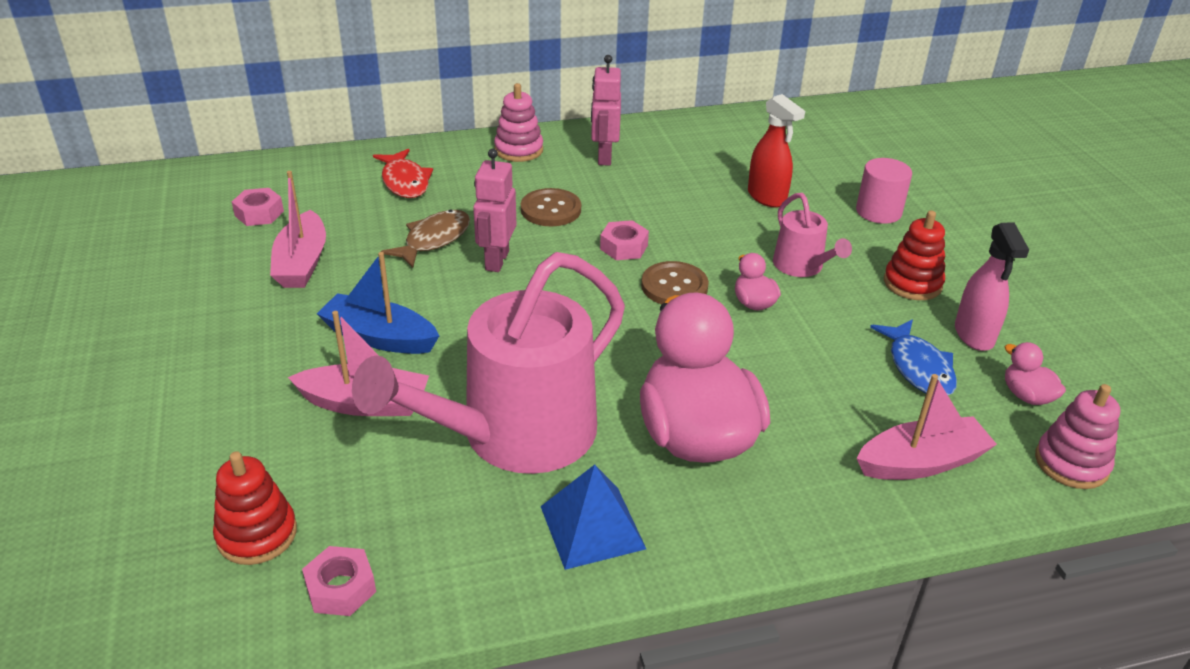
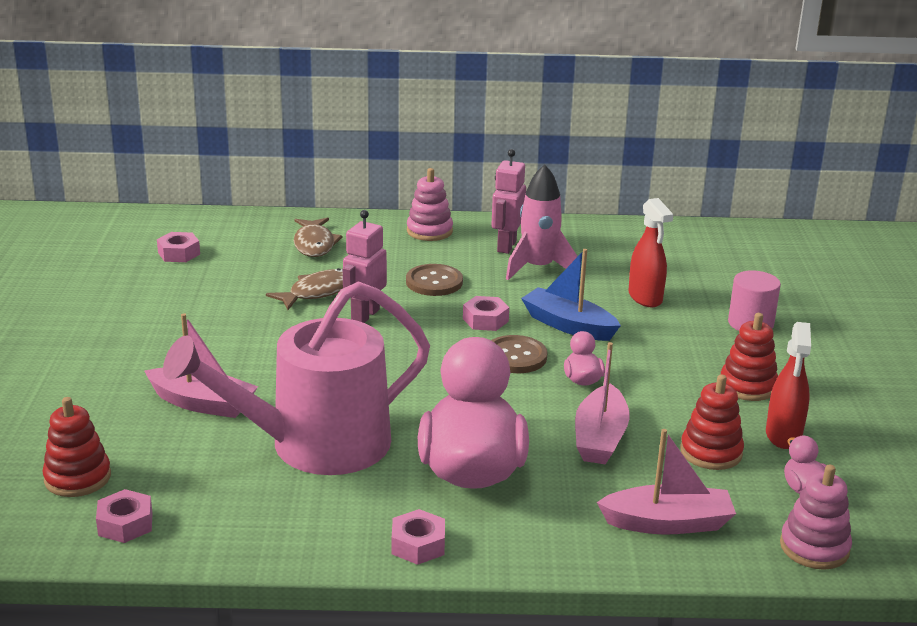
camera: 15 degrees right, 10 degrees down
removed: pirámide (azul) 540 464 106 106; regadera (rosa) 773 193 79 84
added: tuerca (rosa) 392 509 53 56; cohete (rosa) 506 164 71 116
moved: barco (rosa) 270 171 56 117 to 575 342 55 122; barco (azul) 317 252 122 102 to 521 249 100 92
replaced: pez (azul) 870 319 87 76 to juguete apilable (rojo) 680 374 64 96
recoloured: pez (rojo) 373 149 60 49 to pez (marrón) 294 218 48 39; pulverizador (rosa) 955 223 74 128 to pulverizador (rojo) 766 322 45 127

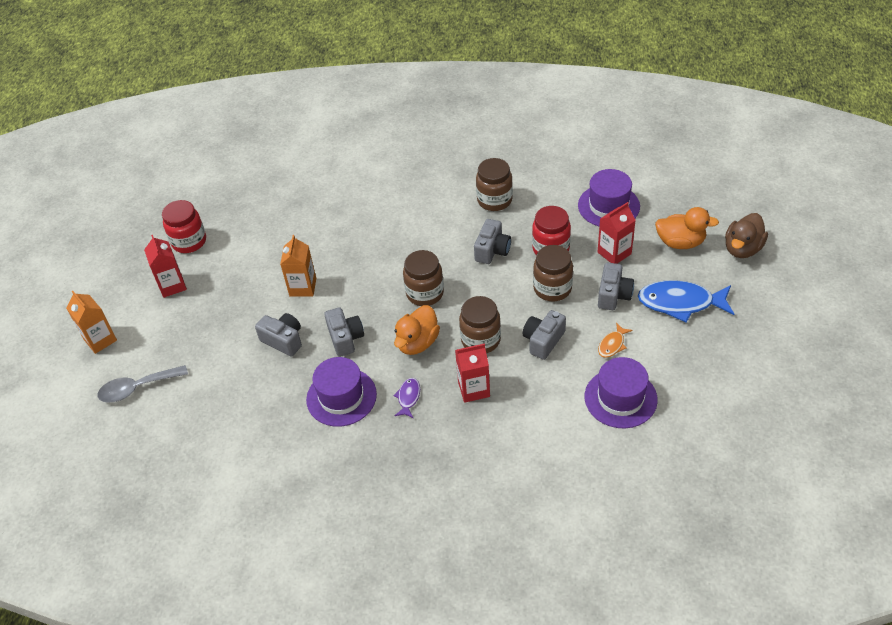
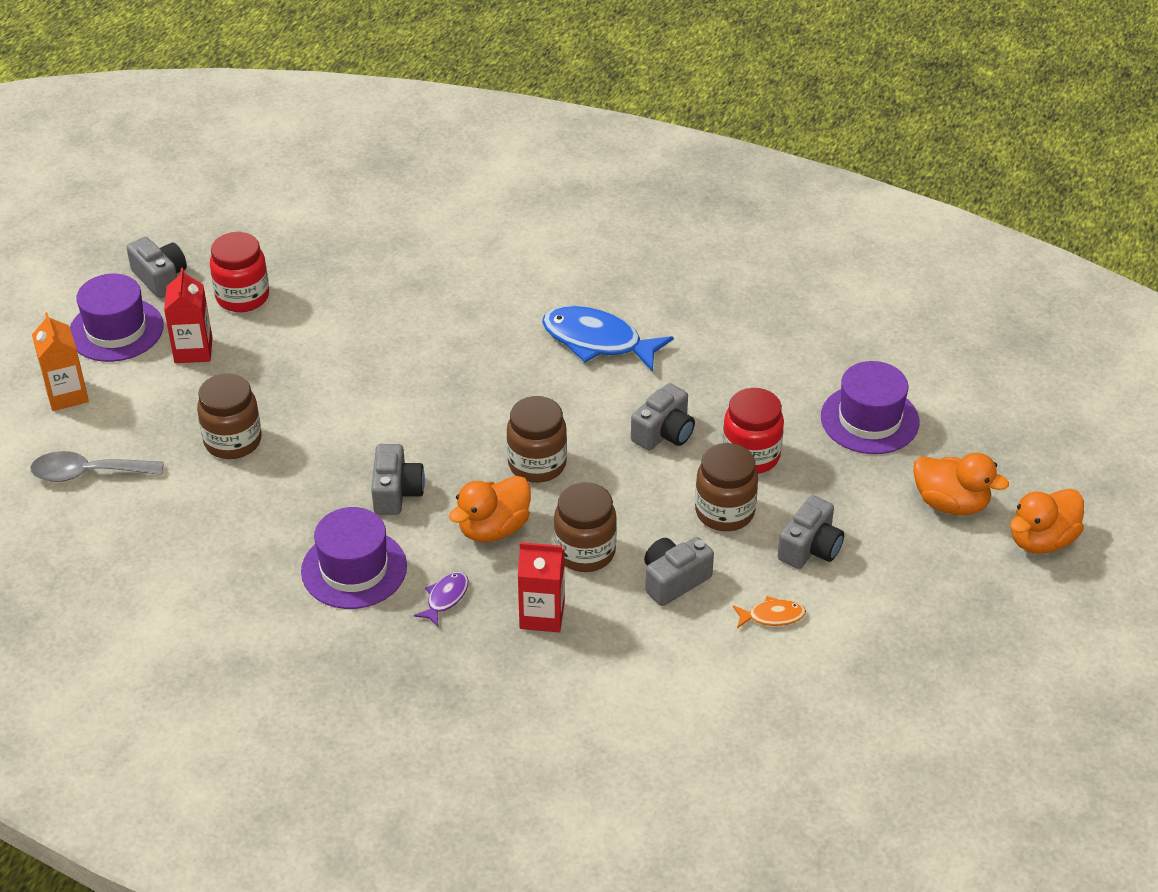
camera: 15 degrees right, 5 degrees down
removed: cartón de leche (naranja) 280 235 36 62; cartón de leche (rojo) 598 202 38 62
moved: cámara (gris) 255 313 47 44 to 127 237 60 61; tarro (marrón) 476 158 37 53 to 197 373 65 86; sombrero (morado) 585 357 73 71 to 70 274 94 88; pez (azul) 638 280 96 43 to 542 306 132 66
recoloured: pato (marrón) 725 213 43 45 to pato (naranja) 1010 489 74 65
turned: pez (naranja) 598 323 35 35 = 733 596 73 32 150 degrees counterclockwise

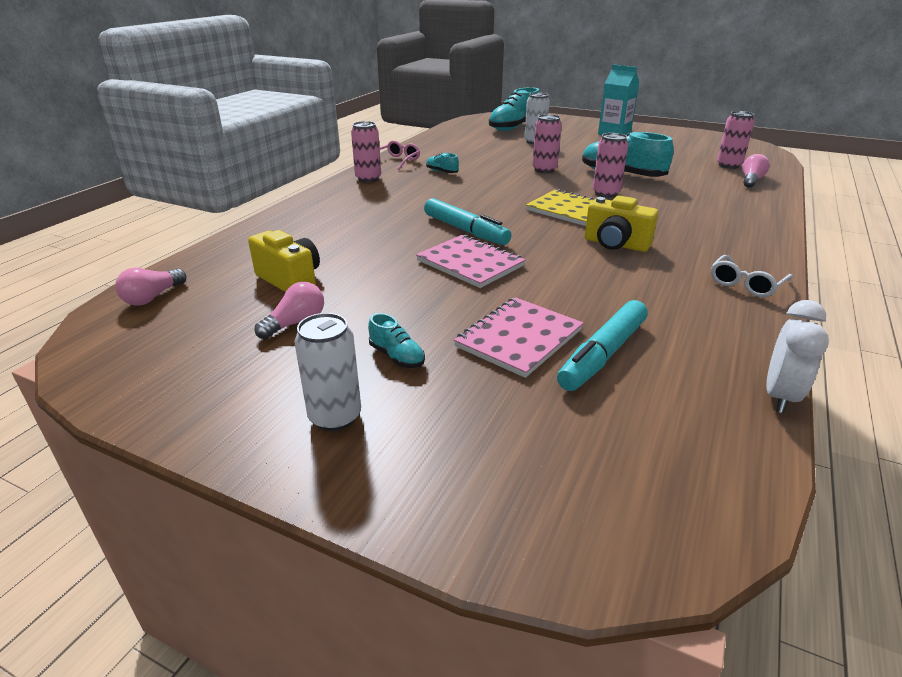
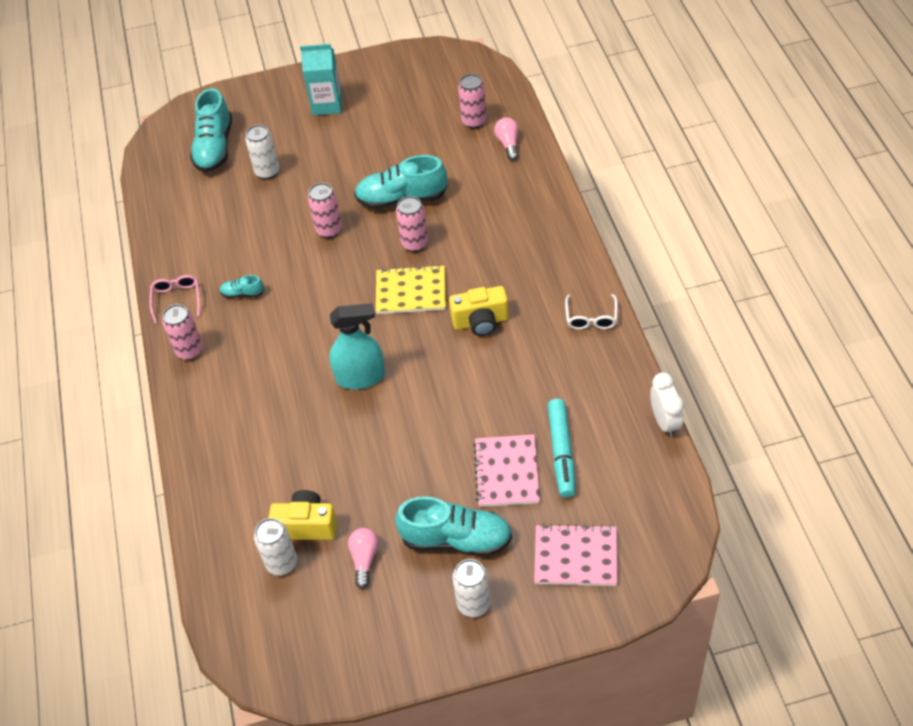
camera: 35 degrees left, 20 degrees up
removed: bombilla (rosa) 115 267 71 39
added: lata (blanco) 254 518 43 57
moved: cuaderno (rosa) 416 235 110 53 to 534 524 84 62
replaced: rotulador (turquesa) 424 198 87 47 to pulverizador (turquesa) 329 303 56 86
resized: zapato (turquesa) 368 313 57 55 = 395 496 117 61 x2.15

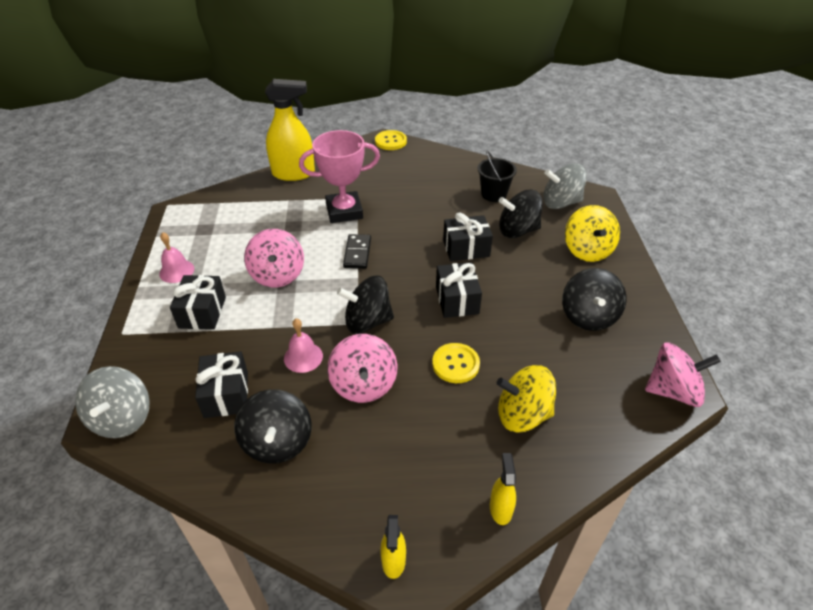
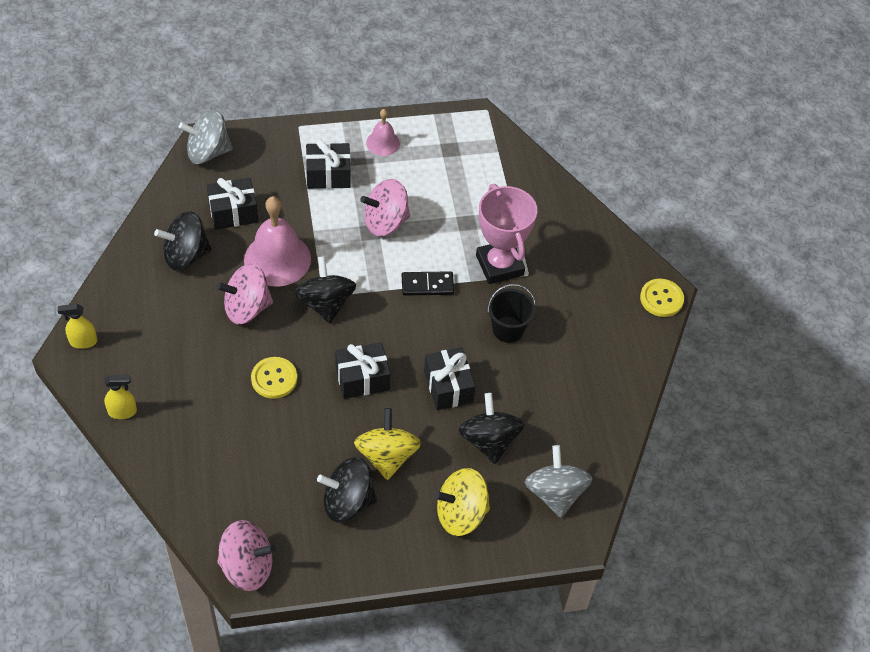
camera: 80 degrees right, 10 degrees up
removed: pulverizador (amarillo) 265 79 50 102
moved: balde (negro) 477 151 40 51 to 487 284 49 59; peonza (amarillo) 497 365 59 67 to 354 408 67 72
turned: peonza (rosa) 645 342 76 65 = 217 520 59 71 75 degrees counterclockwise
resized: campana (rosa) 284 318 39 55 = 244 196 67 91 x1.85

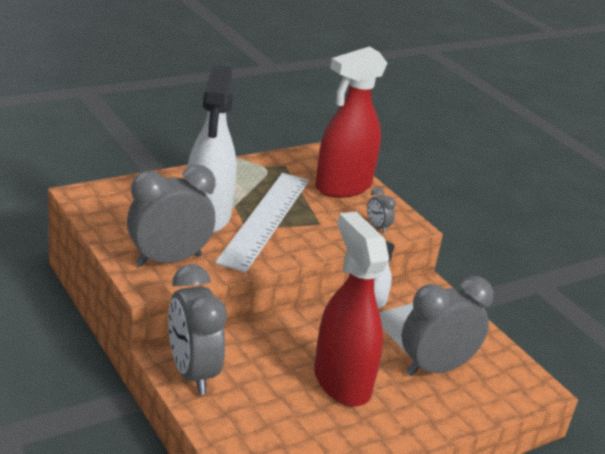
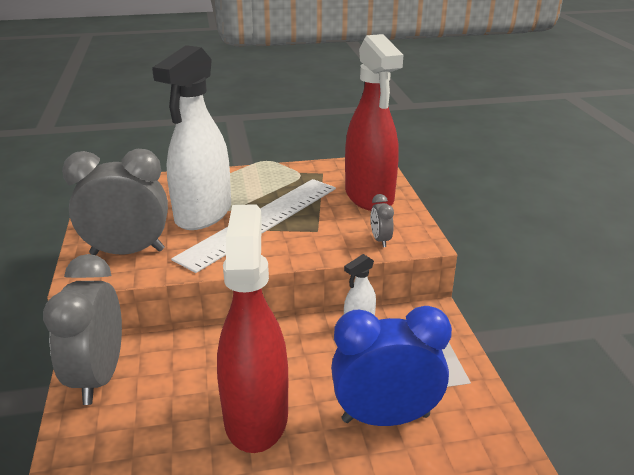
camera: 25 degrees right, 0 degrees up
recoloured: despertador (gris) 402 276 91 100 to despertador (azul) 331 306 121 120
turned: pulverizador (rojo) 315 46 72 152 = 345 34 58 177 90 degrees counterclockwise

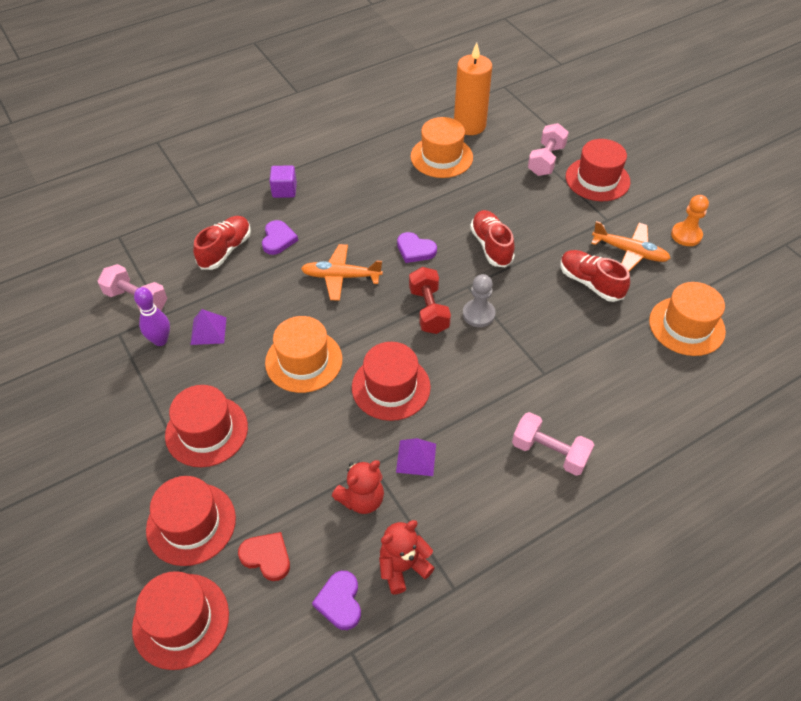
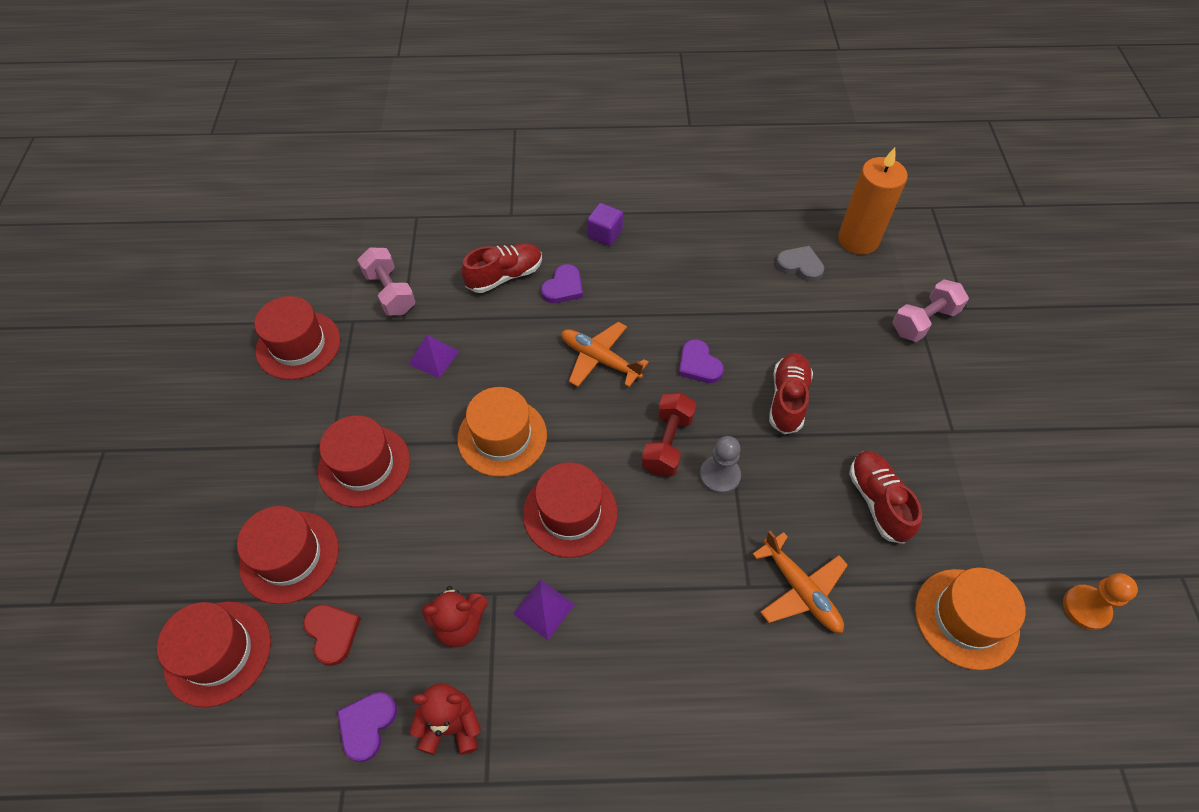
camera: 30 degrees right, 5 degrees up
removed: bolo (morado) 134 287 36 59; mancuerna (rosa) 512 412 82 64
moved: sombrero (rojo) 566 139 64 62 to 254 296 87 84; avión (naranja) 591 221 80 50 to 752 531 96 102; peón (naranja) 671 195 38 51 to 1063 573 75 57
replaced: sombrero (naranja) 411 117 62 61 to corazón (gris) 776 246 48 36

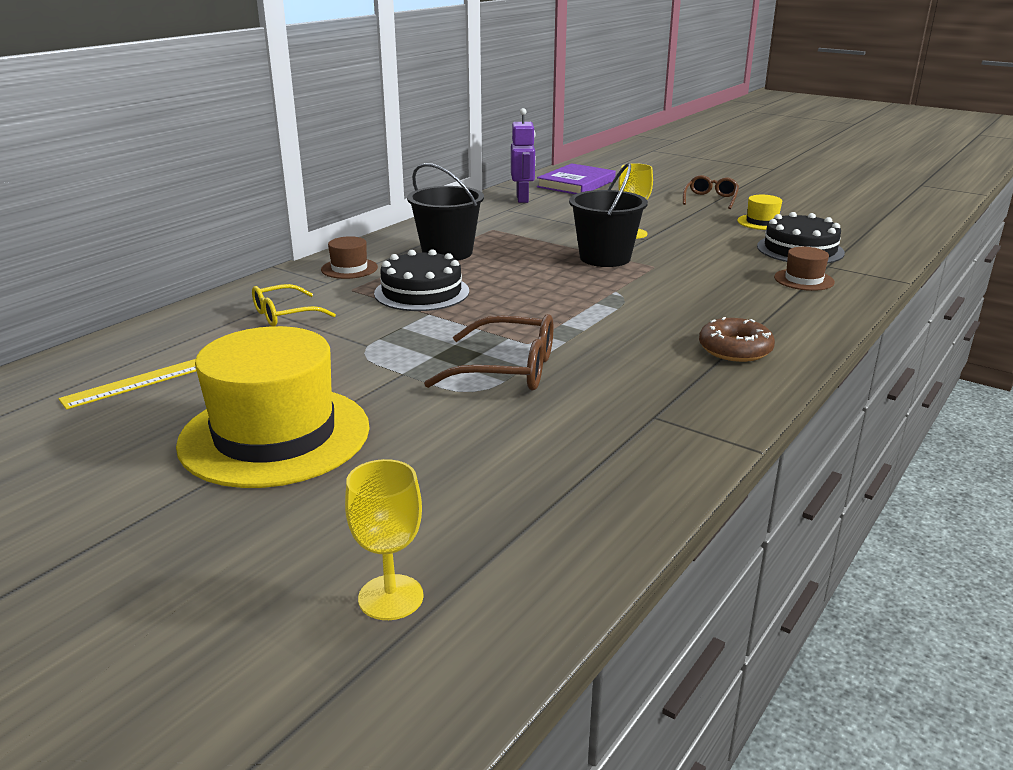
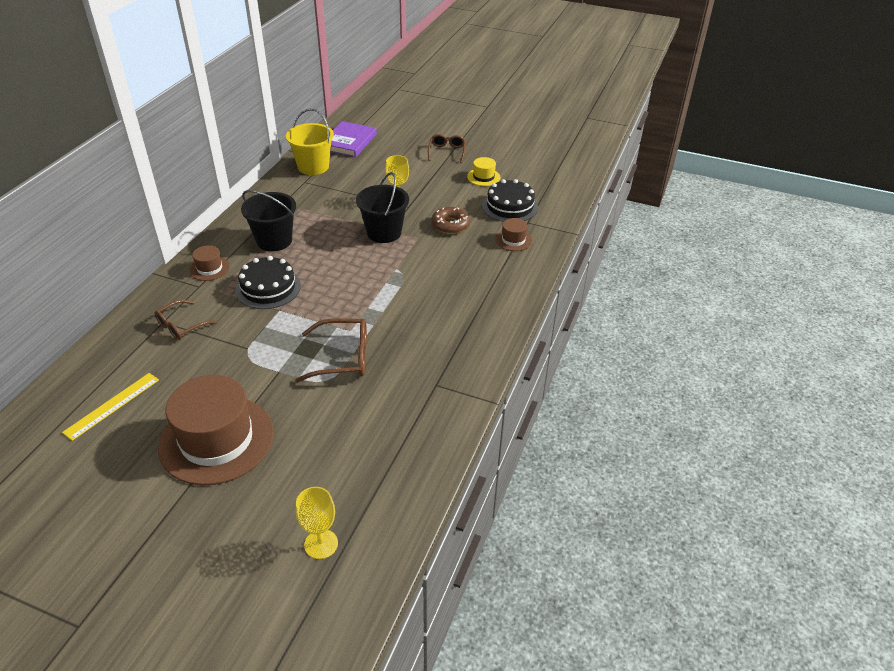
camera: 15 degrees left, 15 degrees up
moved: rosquilla (marrón) 699 317 76 45 to 432 207 38 27
replaced: robot (morado) 511 108 25 95 to balde (amarillo) 286 109 48 66
recoloured: sombrero (amarillo) 176 326 194 162 to sombrero (marrón) 158 375 116 110; gafas (amarillo) 252 284 84 42 to gafas (marrón) 154 300 63 40

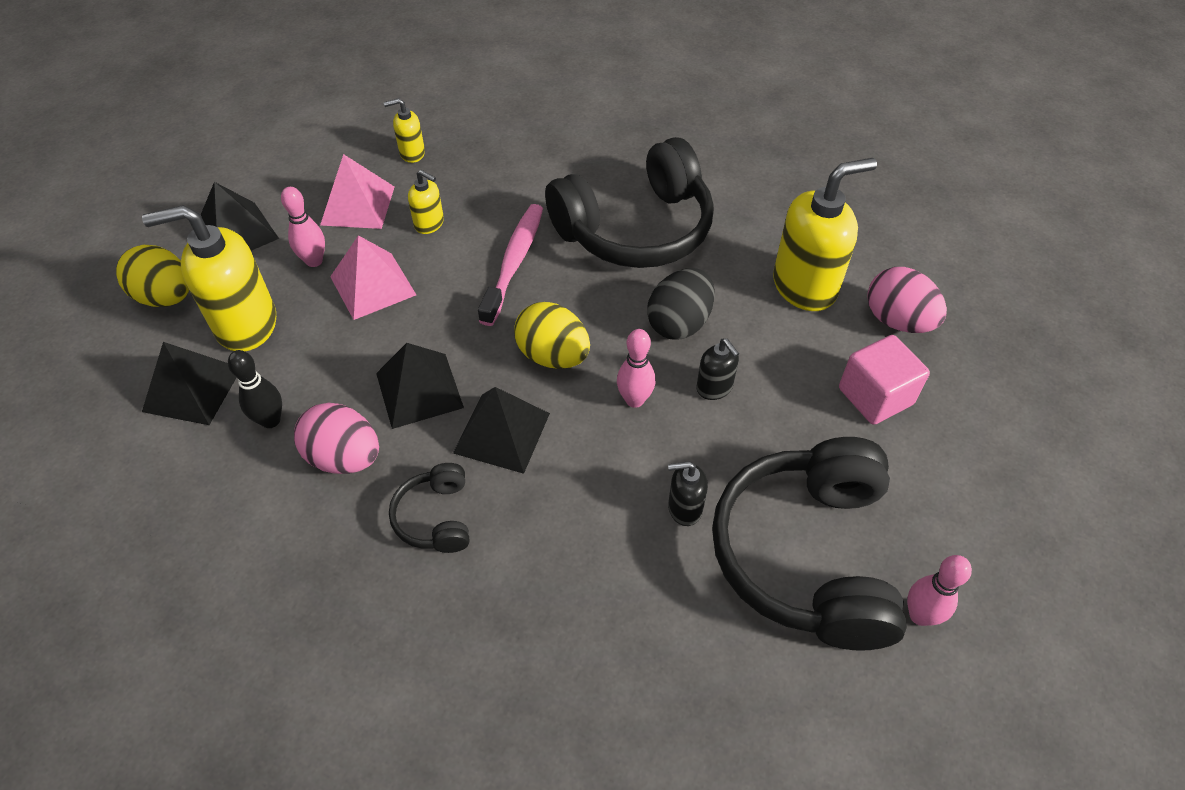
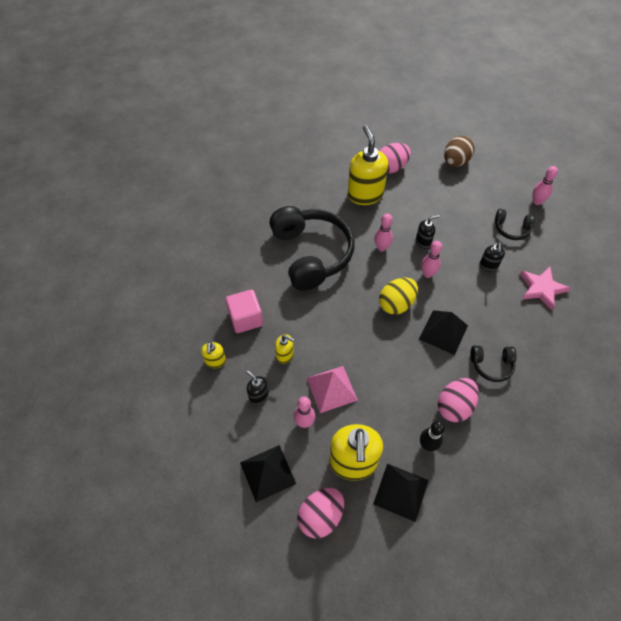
camera: 80 degrees left, 5 degrees up
removed: pirámide (negro) 376 343 88 86; cepillo de dientes (rosa) 478 204 65 122
added: huevo (marrón) 444 136 31 31; estrella (rosa) 520 267 50 43
moved: cubo (rosa) 839 335 91 90 to 226 289 37 44
replaced: pirámide (rosa) 320 154 74 75 to dispensador de jabón (negro) 246 370 23 35; huevo (negro) 647 268 67 71 to bolo (rosa) 374 214 19 37
recoloured: huevo (amarillo) 116 245 73 62 to huevo (rosa) 298 488 46 50
turned: dispensador de jabón (amarillo) 408 170 36 64 = 275 334 20 30 75 degrees clockwise
resized: auriculares (negro) 712 437 195 214 = 495 209 40 31 x0.45

